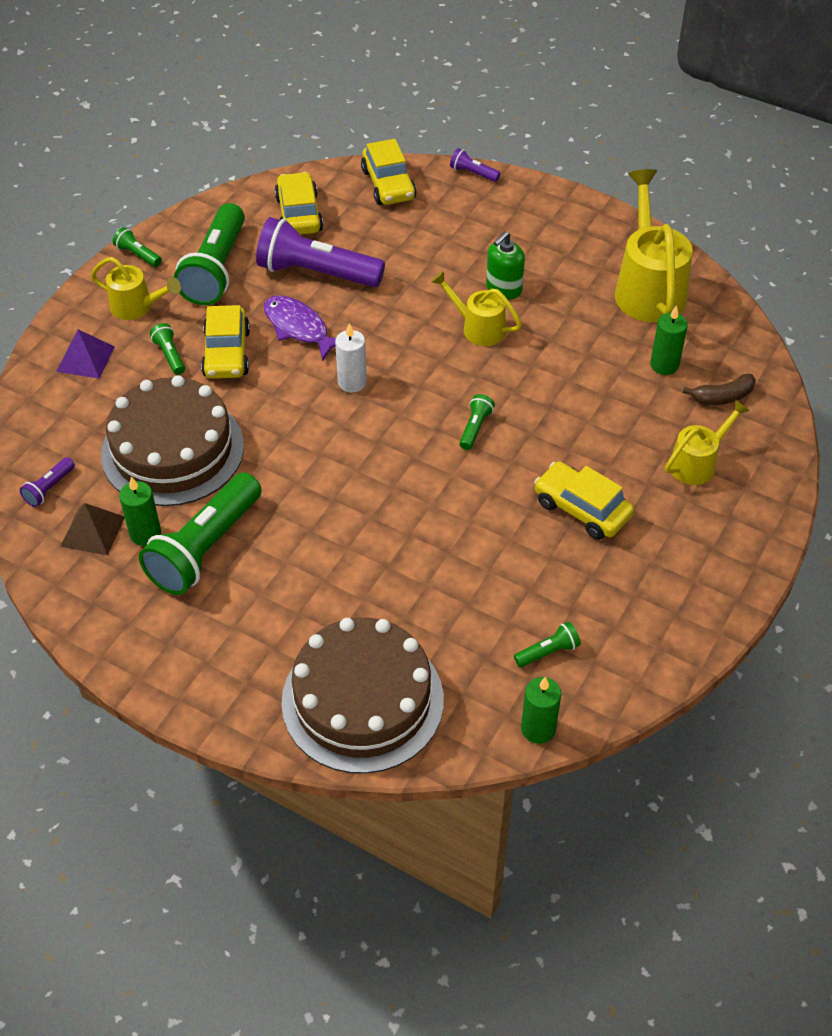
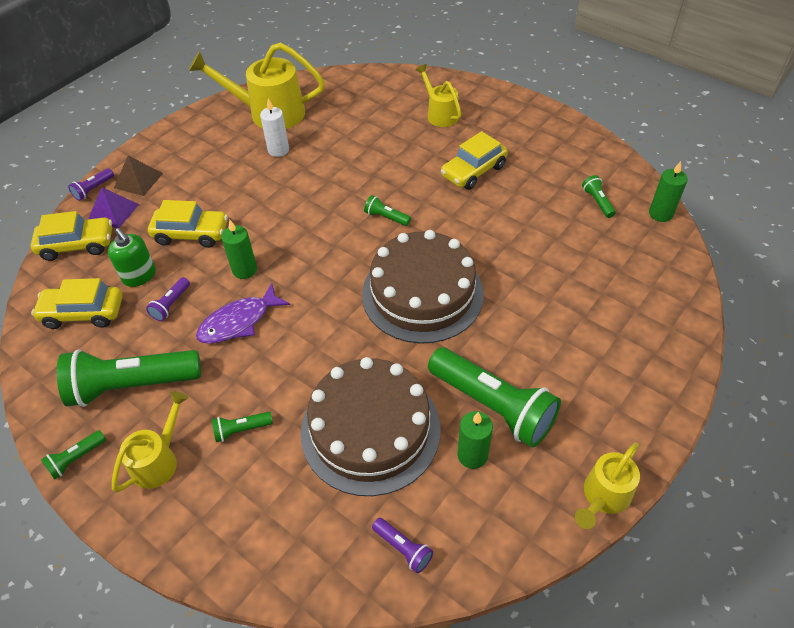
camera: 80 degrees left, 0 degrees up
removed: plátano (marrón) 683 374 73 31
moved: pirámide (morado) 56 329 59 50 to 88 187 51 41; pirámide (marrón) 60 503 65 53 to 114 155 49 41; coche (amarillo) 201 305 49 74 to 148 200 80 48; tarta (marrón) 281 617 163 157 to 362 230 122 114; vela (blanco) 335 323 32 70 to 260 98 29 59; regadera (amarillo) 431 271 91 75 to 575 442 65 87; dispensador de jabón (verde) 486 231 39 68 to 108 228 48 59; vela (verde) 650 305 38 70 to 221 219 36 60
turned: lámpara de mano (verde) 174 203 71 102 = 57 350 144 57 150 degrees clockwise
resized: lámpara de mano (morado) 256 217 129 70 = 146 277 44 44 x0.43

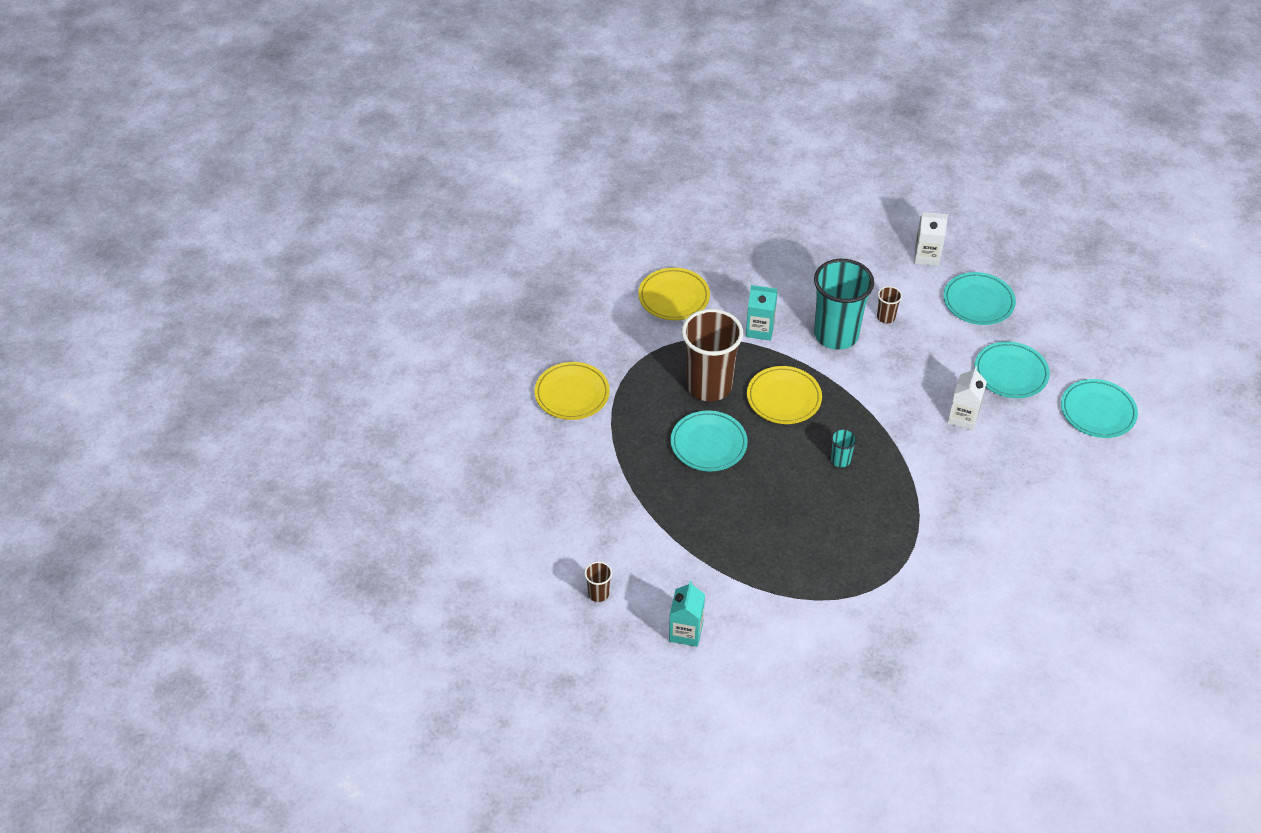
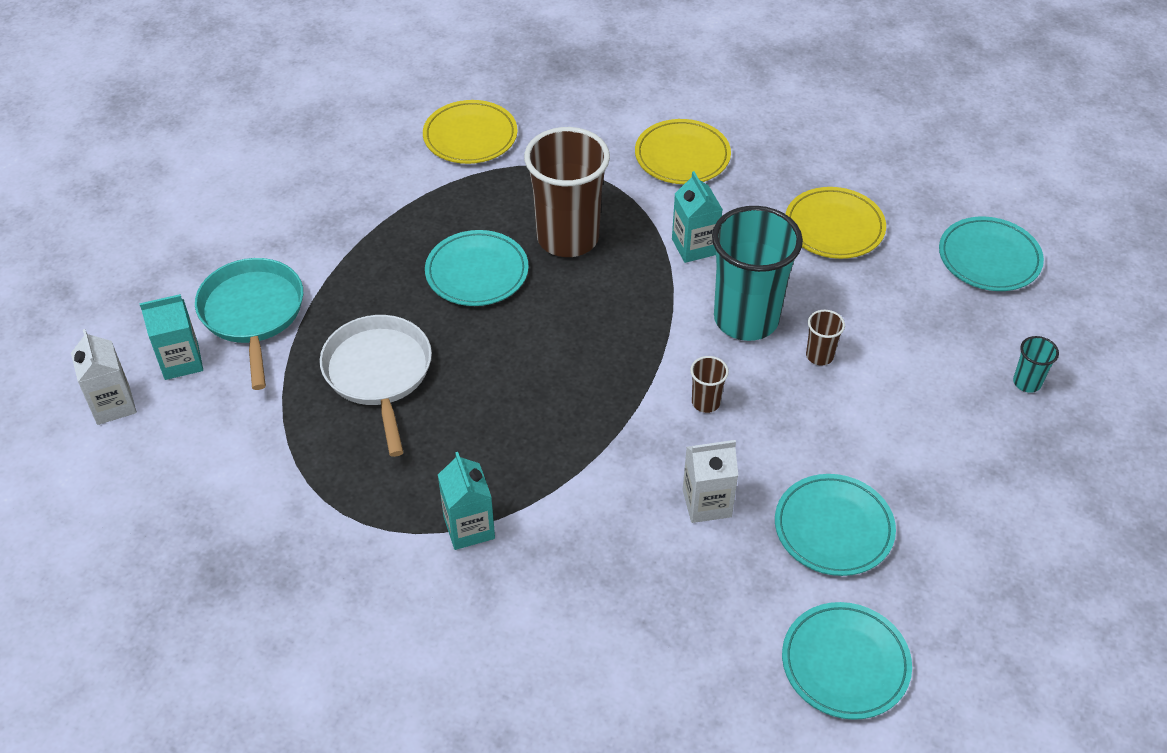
camera: 60 degrees right, 0 degrees up
added: sartén (turquesa) 195 258 108 132; sartén (blanco) 320 315 112 142; cartón de leche (turquesa) 438 452 57 98
moved: vaso (marrón) 584 561 28 41 to 690 356 39 57; plato (amarillo) 747 366 75 58 to 786 187 100 72; vaso (turquesa) 831 428 26 39 to 1013 336 46 57; cartón de leche (blanco) 914 212 34 54 to 71 329 66 96; plato (turquesa) 943 272 73 53 to 939 216 105 75

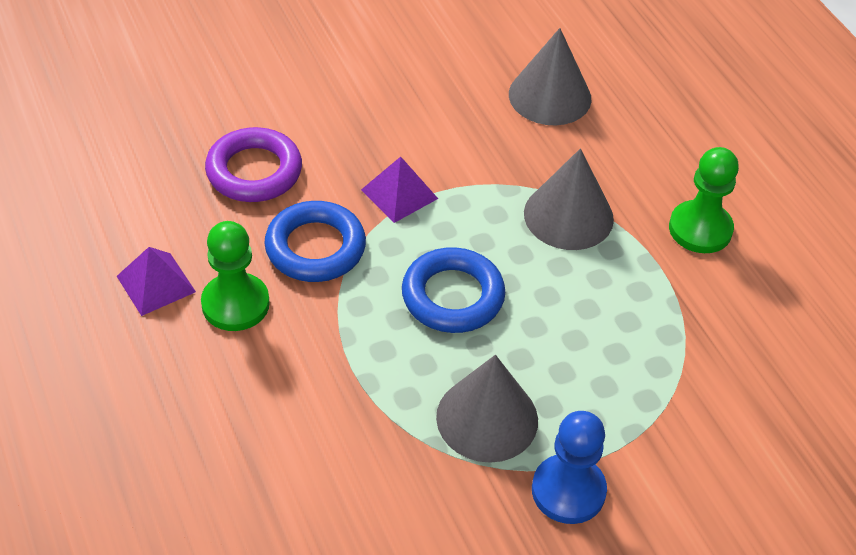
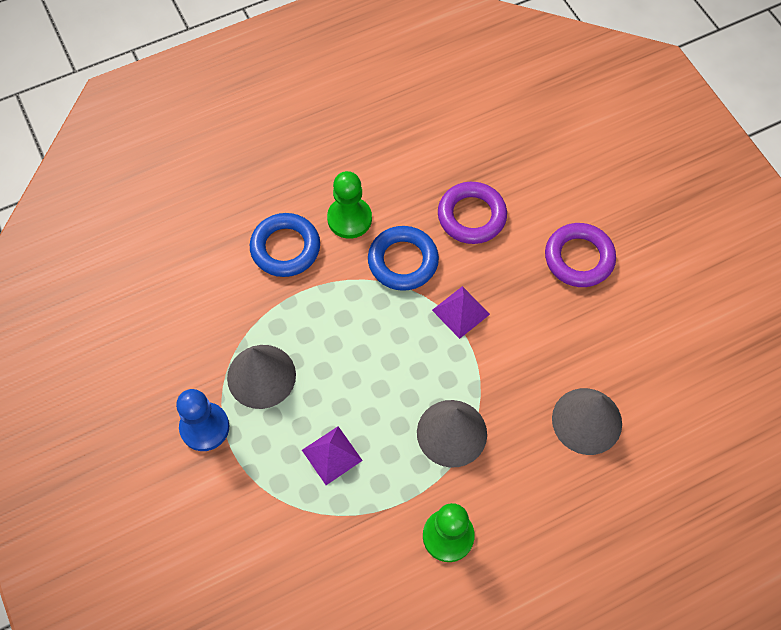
camera: 90 degrees right, 15 degrees up
added: anillo (morado) 545 223 71 64
moved: pirámide (morado) 117 247 79 69 to 302 426 61 59; anillo (azul) 402 247 103 86 to 250 213 70 64

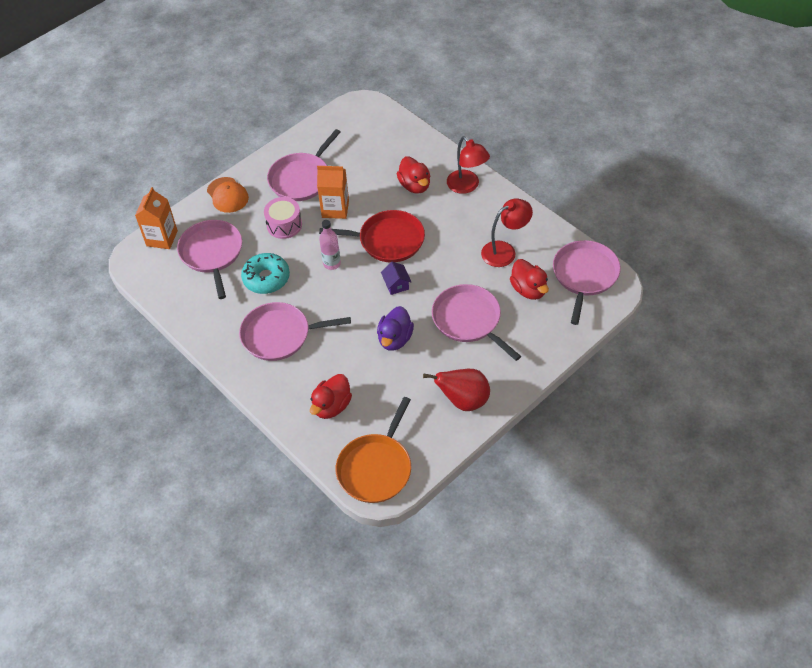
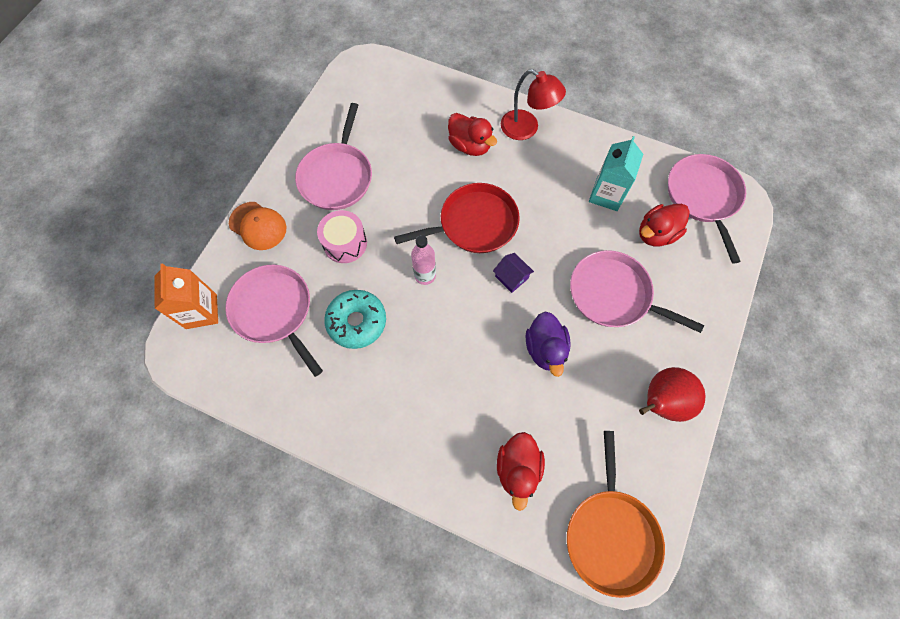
camera: 25 degrees left, 15 degrees up
removed: sartén (rosa) 239 302 112 59; cartón de leche (naranja) 317 166 32 53
replaced: lámpara (rojo) 481 198 52 69 to cartón de leche (turquesa) 589 136 54 75
turned: pato (rojo) 510 259 39 41 = 639 204 51 42 105 degrees clockwise

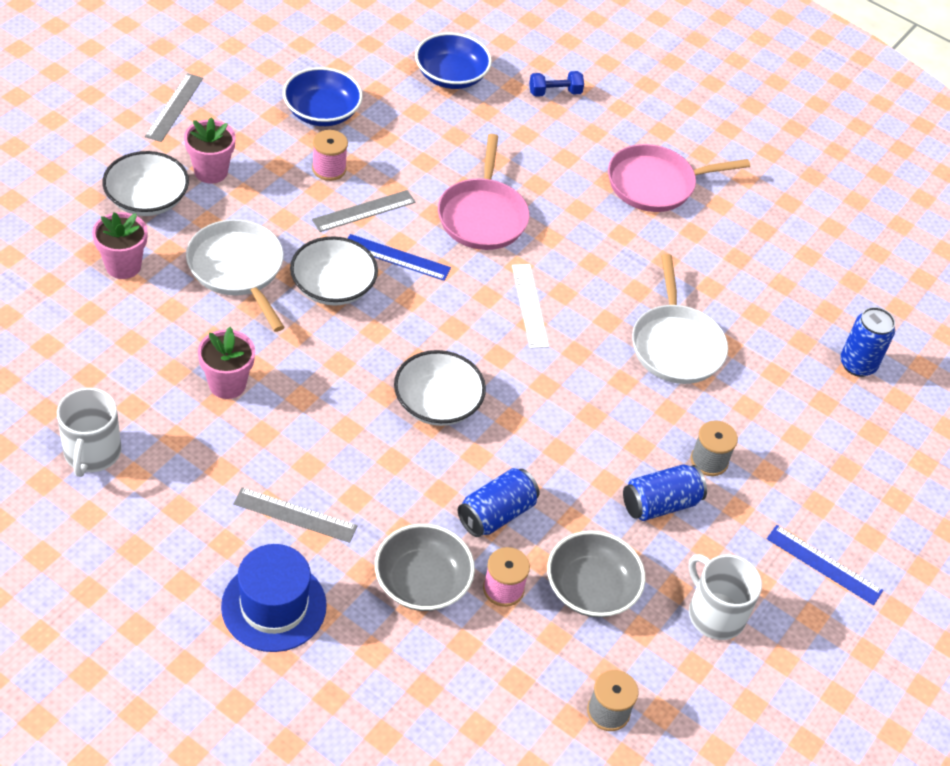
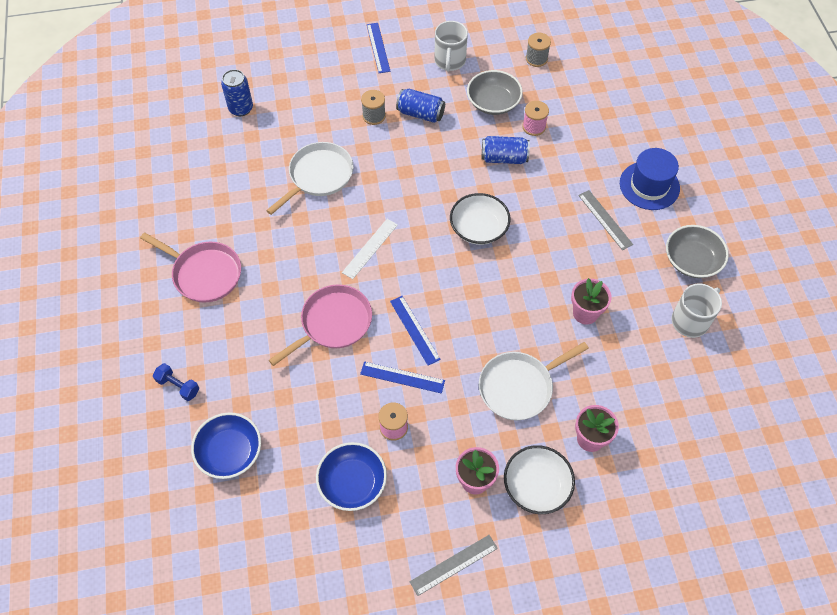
camera: 130 degrees left, 10 degrees up
removed: cuenco (blanco) 290 236 88 70
moved: cuenco (gris) 375 524 100 87 to 666 225 63 53
recoloured: regla (gris) 312 190 104 42 to regla (azul) 360 361 85 33
turned: sartén (blanco) 186 219 98 113 = 479 342 110 78 45 degrees clockwise

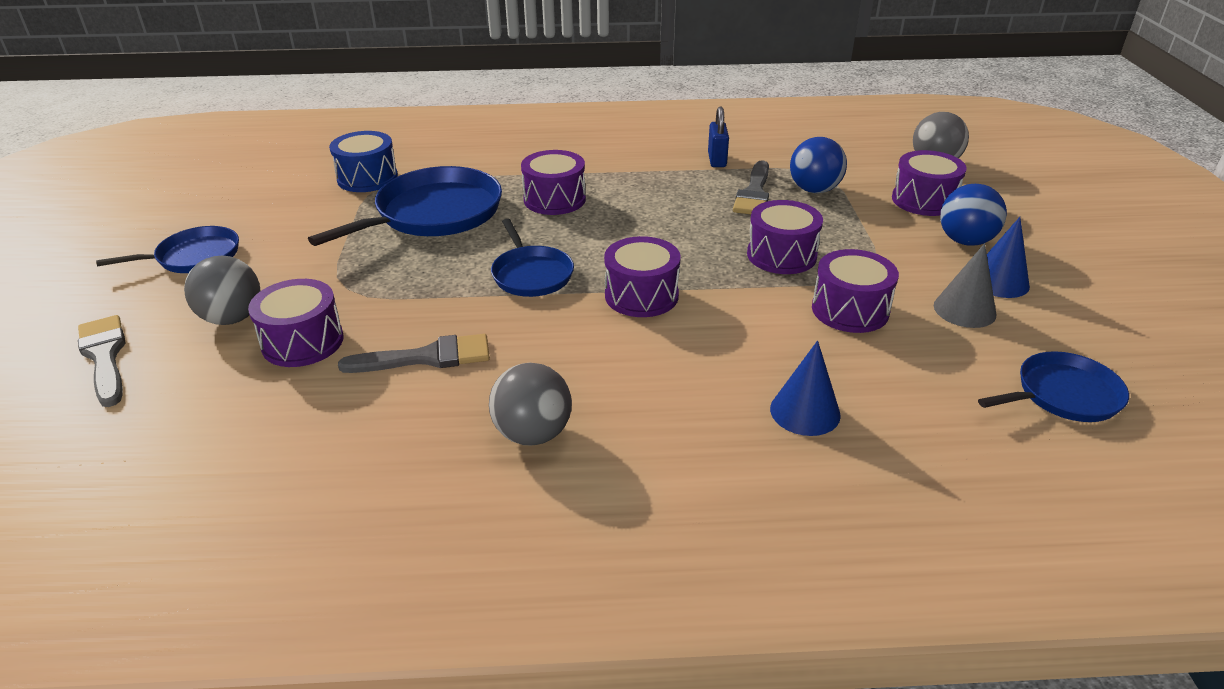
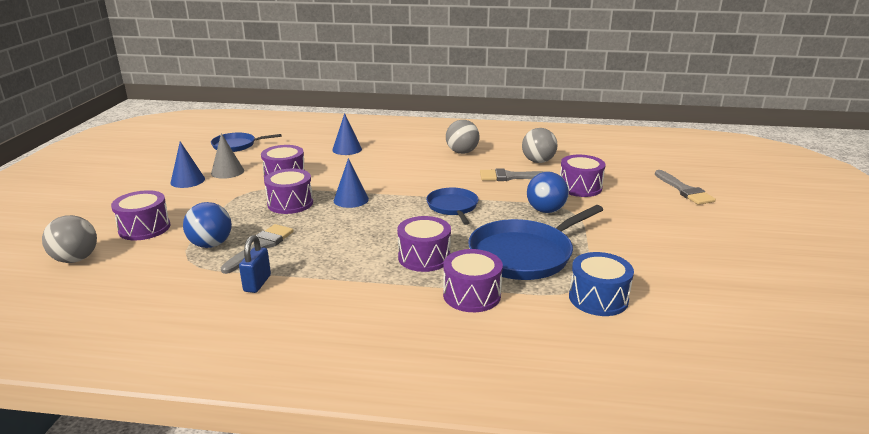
camera: 170 degrees left, 10 degrees down
removed: sartén (azul) 96 226 143 47
added: cono (azul) 334 158 35 50
moved: pelota (gris) 184 256 77 69 to 522 128 36 35; tambor (morado) 604 236 76 81 to 443 249 60 63; pelota (azul) 940 184 67 62 to 527 172 42 41

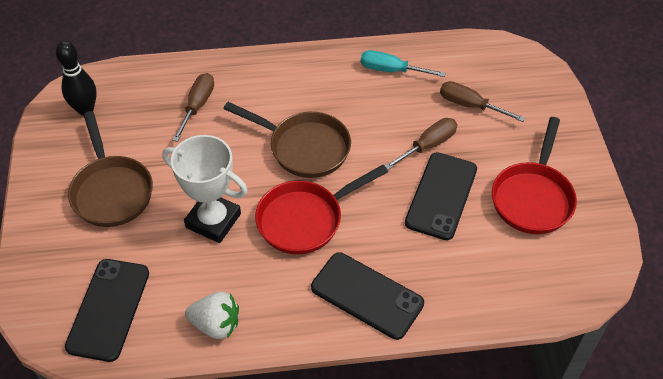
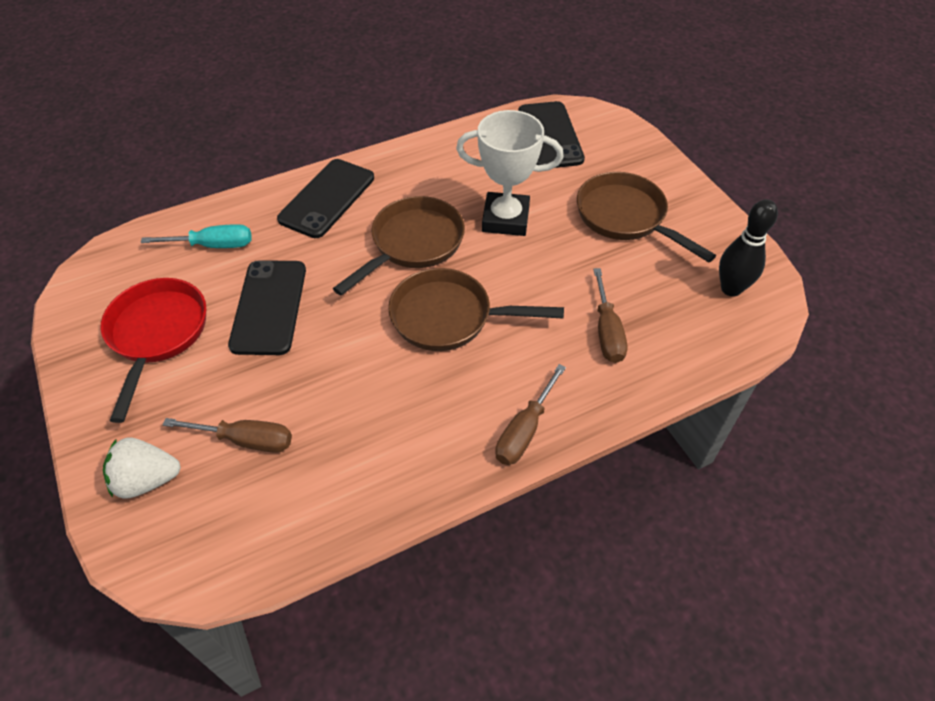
camera: 160 degrees right, 0 degrees up
moved: fresa (blanco) 185 292 54 47 to 103 438 78 61; destornillador (turquesa) 361 50 85 27 to 141 224 110 24; destornillador (marrón) 385 118 72 52 to 495 364 71 101
recoloured: sartén (rojo) 255 165 133 90 to sartén (marrón) 333 196 132 100
turned: móvil (negro) 311 252 113 88 = 277 159 97 79 75 degrees counterclockwise

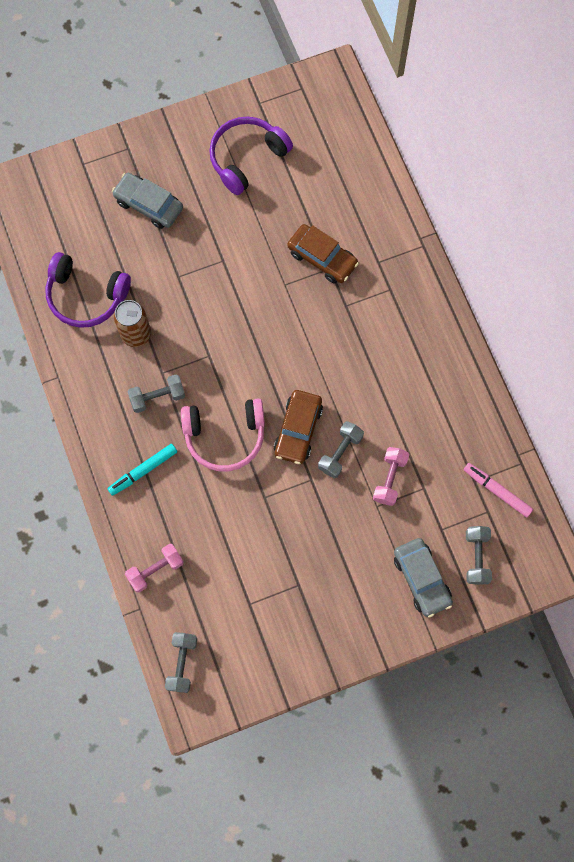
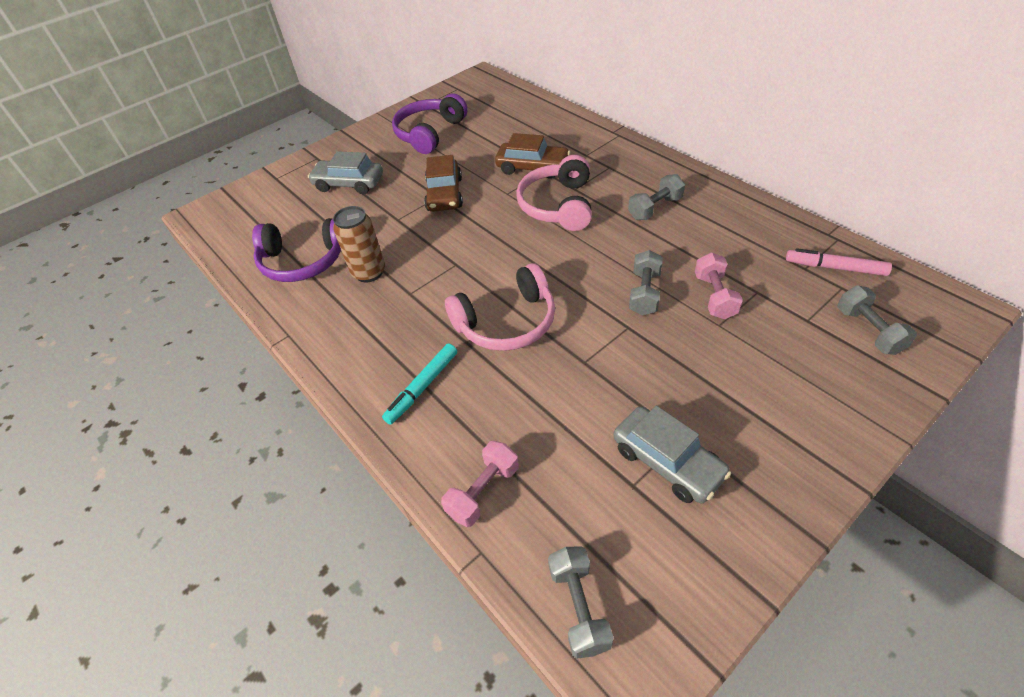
camera: 15 degrees left, 25 degrees down
added: auriculares (rosa) 516 155 76 76
moved: mancuerna (gris) 127 374 58 39 to 628 174 57 46; coche (marrón) 274 390 49 74 to 424 155 39 57; coche (gris) 394 538 59 80 to 613 406 118 98

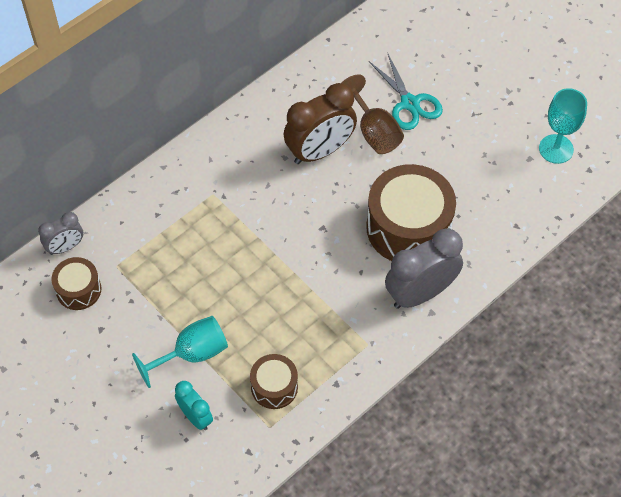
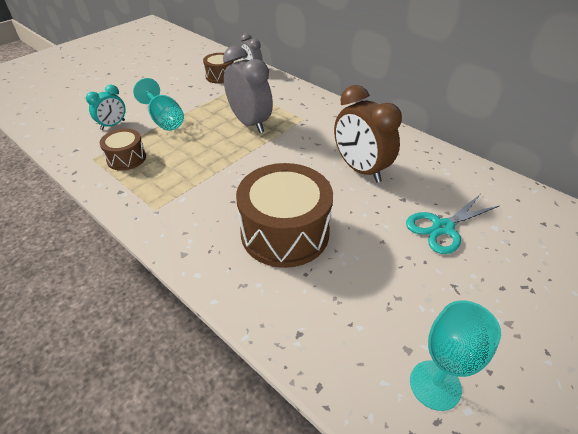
camera: 85 degrees right, 15 degrees down
removed: copa (marrón) 342 74 62 80
moved: despertador (gris) 385 228 78 81 to 223 46 50 87

